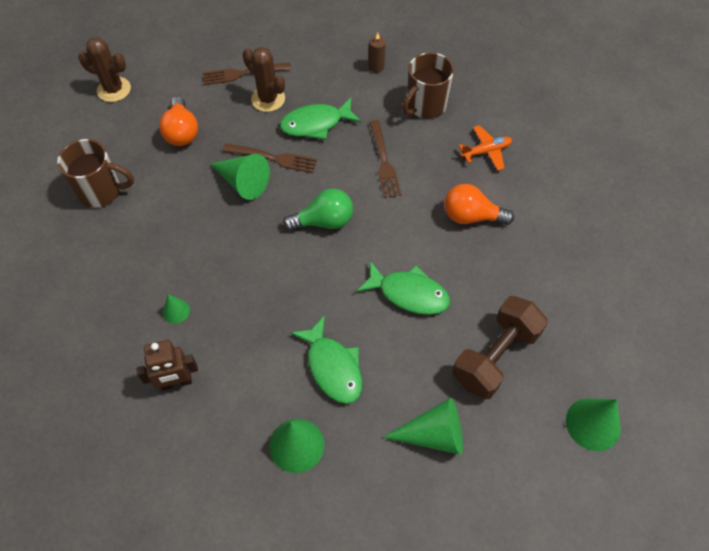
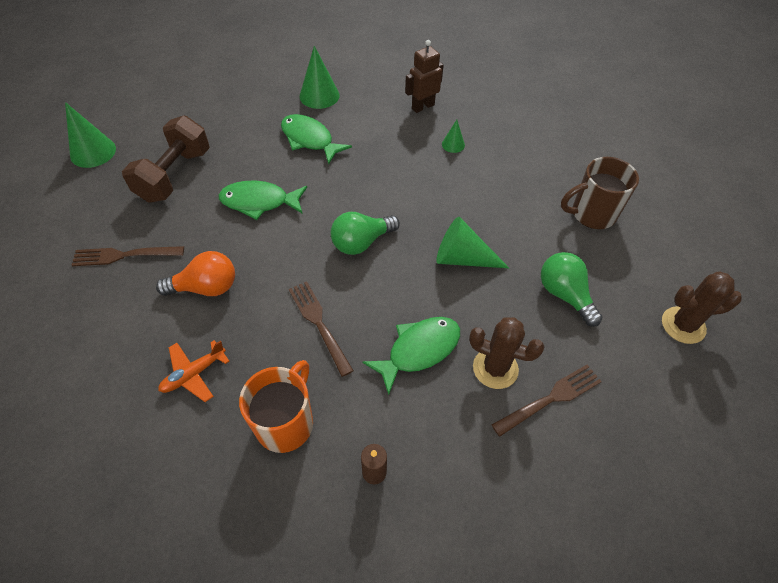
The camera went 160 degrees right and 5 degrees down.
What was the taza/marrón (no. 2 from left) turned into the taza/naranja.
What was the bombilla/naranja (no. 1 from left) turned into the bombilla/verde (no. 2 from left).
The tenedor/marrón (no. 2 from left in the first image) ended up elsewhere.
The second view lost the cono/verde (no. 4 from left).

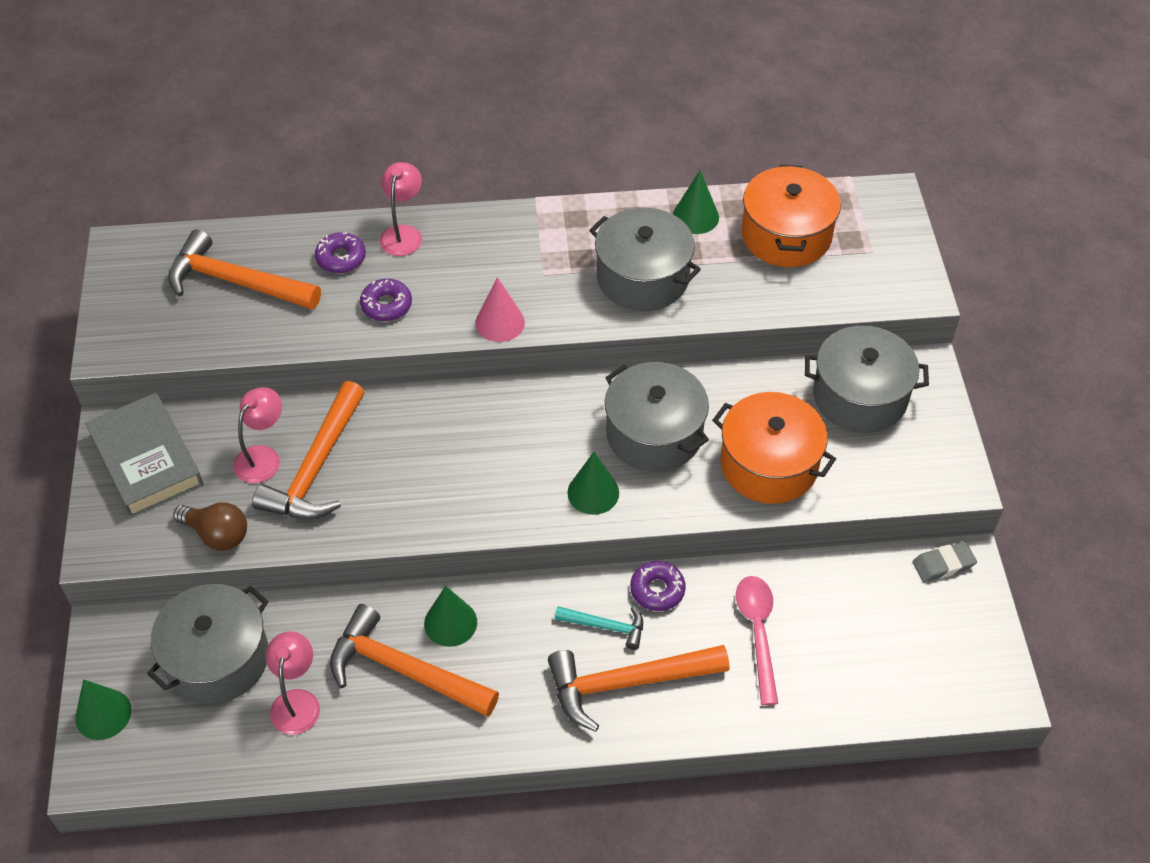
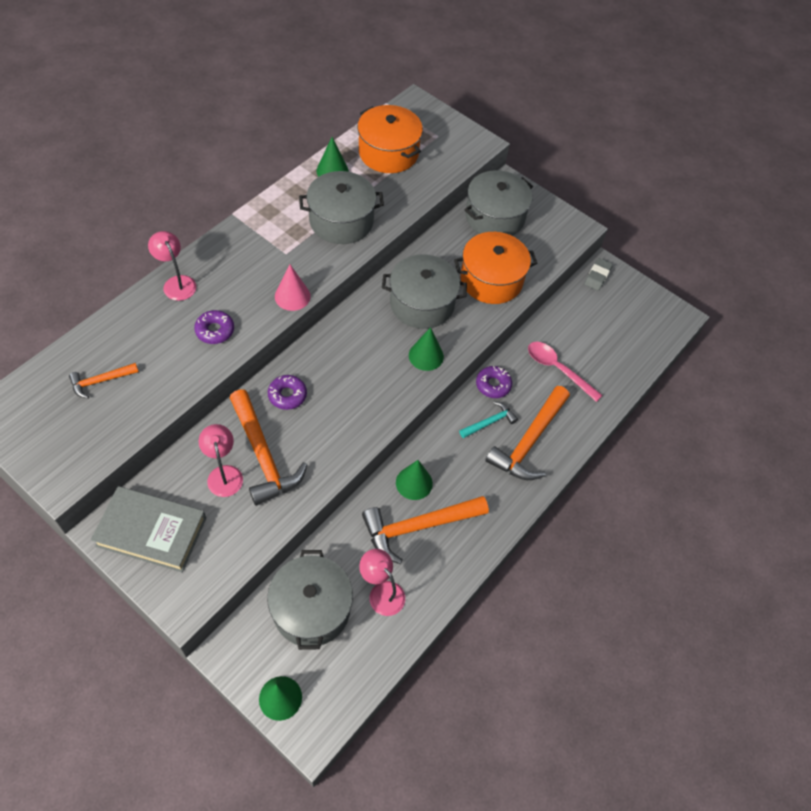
The camera went 50 degrees left and 5 degrees up.
The size of the martillo/naranja (no. 1 from left) changed by a factor of 0.52.
The rosquilla/morado (no. 1 from left in the first image) ended up elsewhere.
The second view lost the bombilla/marrón.

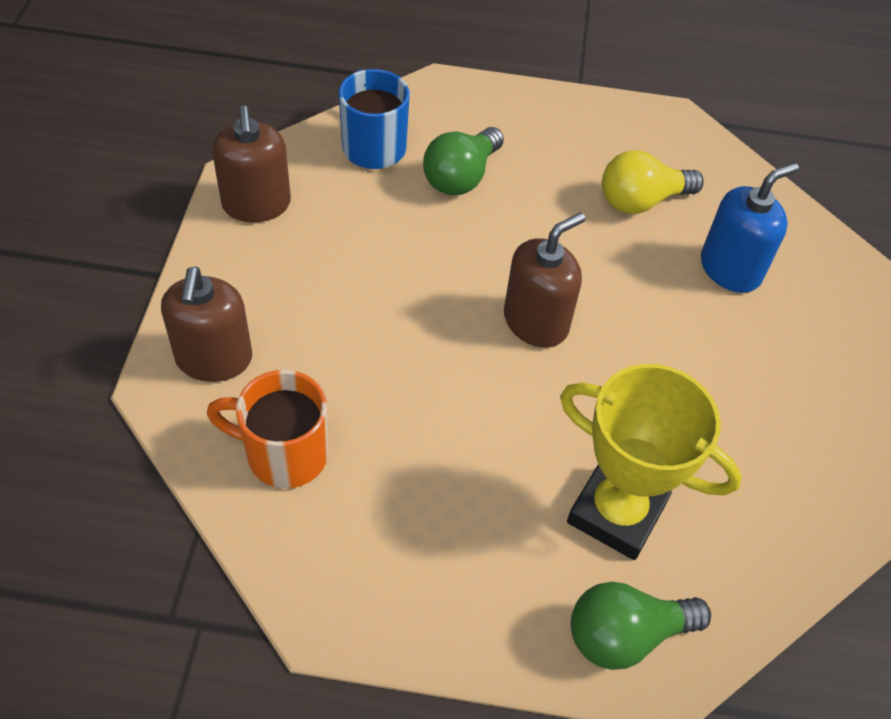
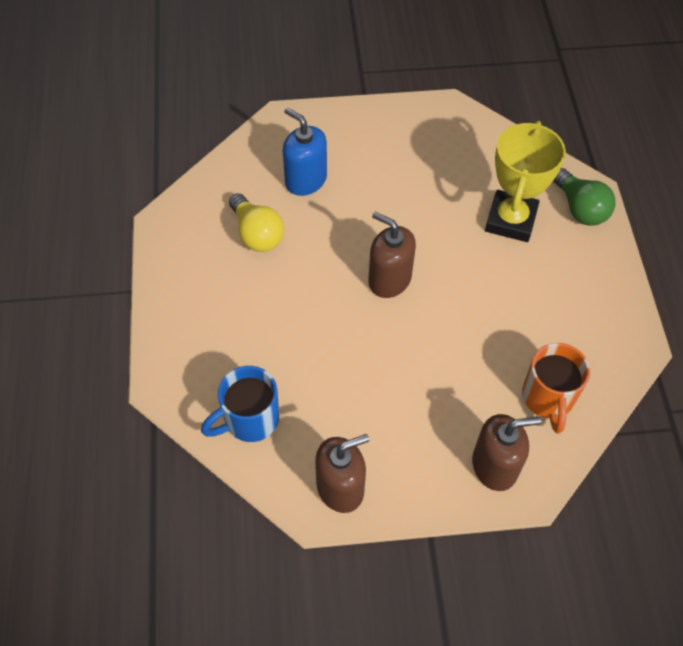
The camera went 100 degrees left and 5 degrees up.
The second view lost the bombilla/verde (no. 1 from left).

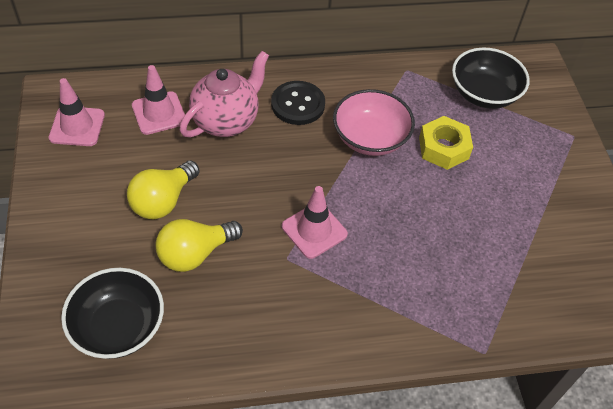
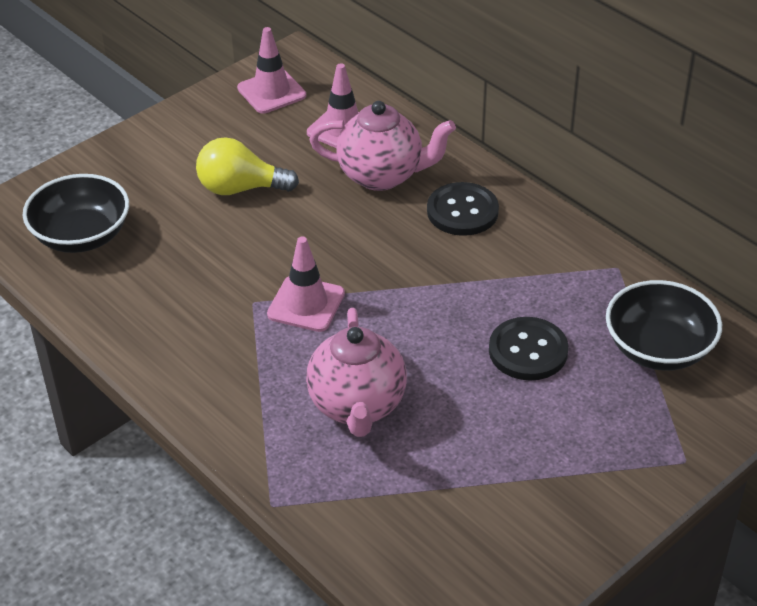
The camera went 60 degrees right and 10 degrees down.
The second view lost the cuenco/rosa.
Where the tuerca/amarillo stood, the botón/negro (no. 2 from left) came to stand.
The second view lost the bombilla/amarillo (no. 2 from left).
The second view gained the tetera/rosa (no. 1 from left).

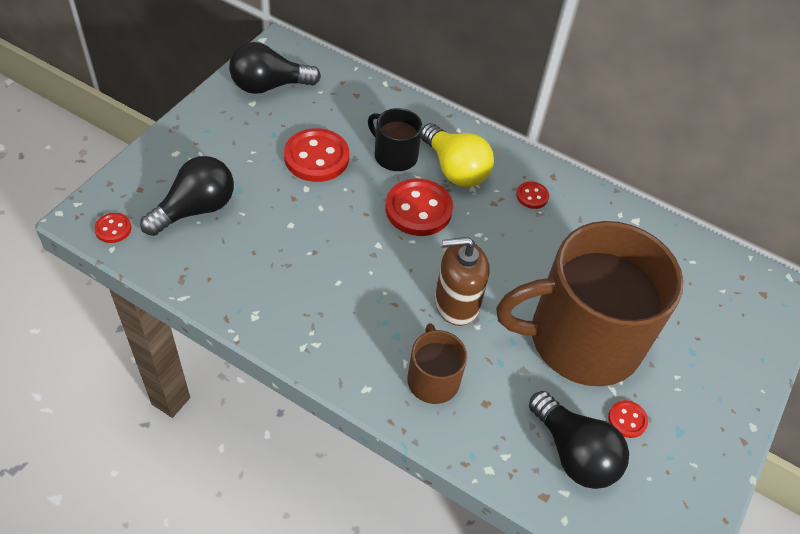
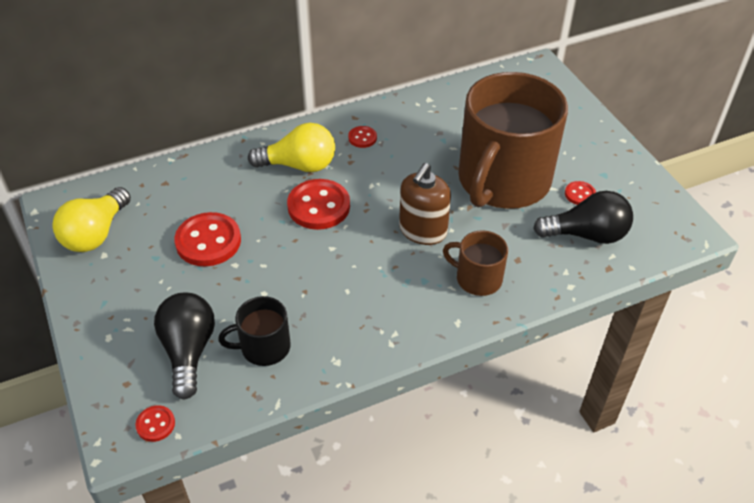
The camera went 50 degrees left and 5 degrees down.
What was the bombilla/negro (no. 2 from left) turned into the bombilla/amarillo (no. 1 from left).
The taza/negro ended up elsewhere.

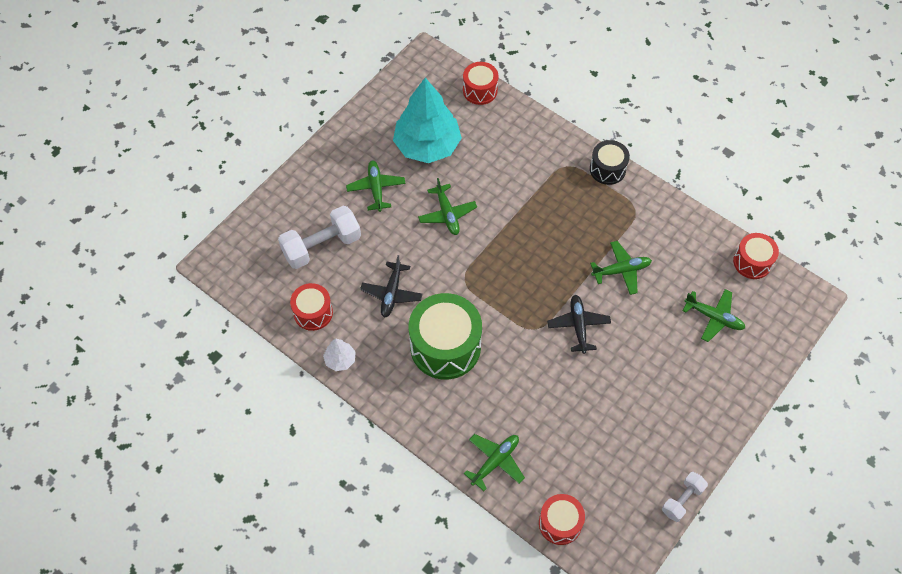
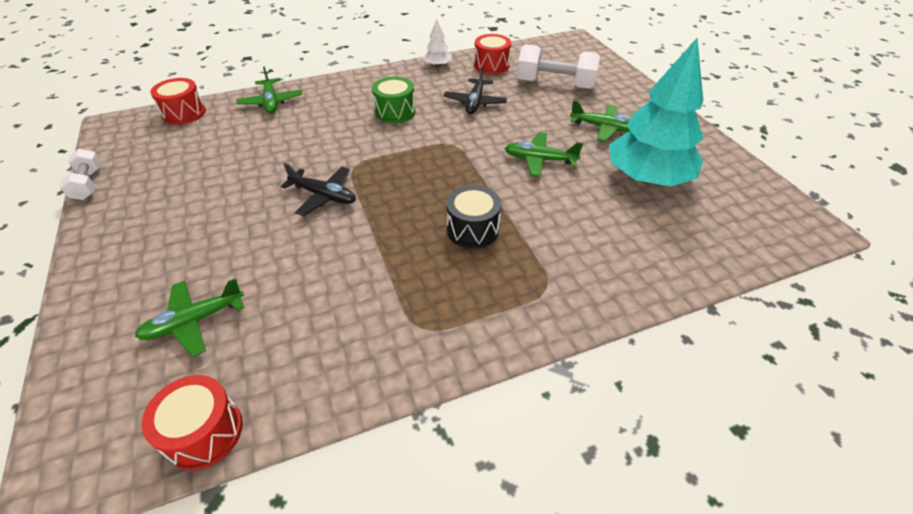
The camera went 120 degrees right and 15 degrees down.
The second view lost the tambor/rojo (no. 2 from left).
The tambor/negro ended up elsewhere.
The mancuerna/blanco (no. 1 from left in the first image) ended up facing another way, 75 degrees counterclockwise from before.
The second view lost the avión/verde (no. 4 from left).
The avión/negro (no. 1 from left in the first image) ended up facing another way, 120 degrees counterclockwise from before.
The size of the tambor/verde changed by a factor of 0.56.

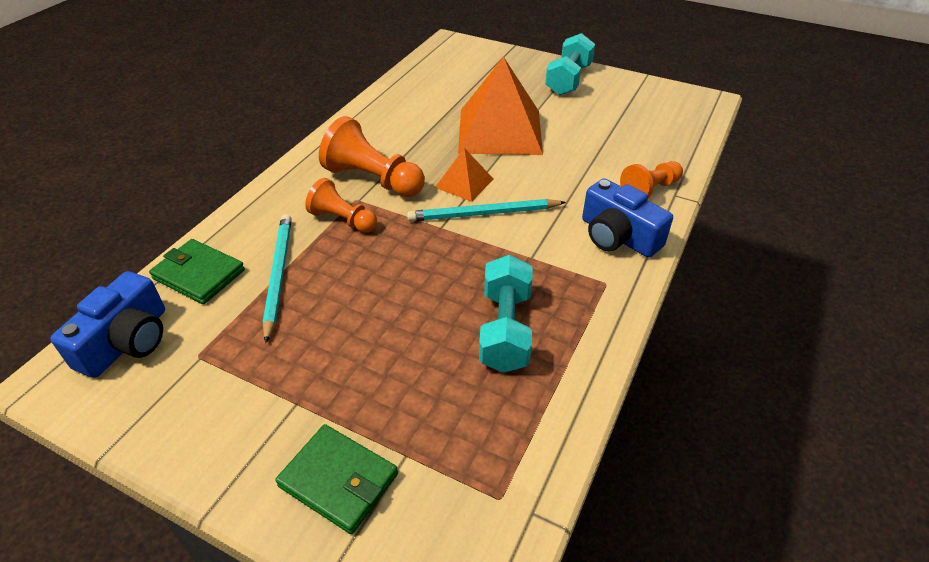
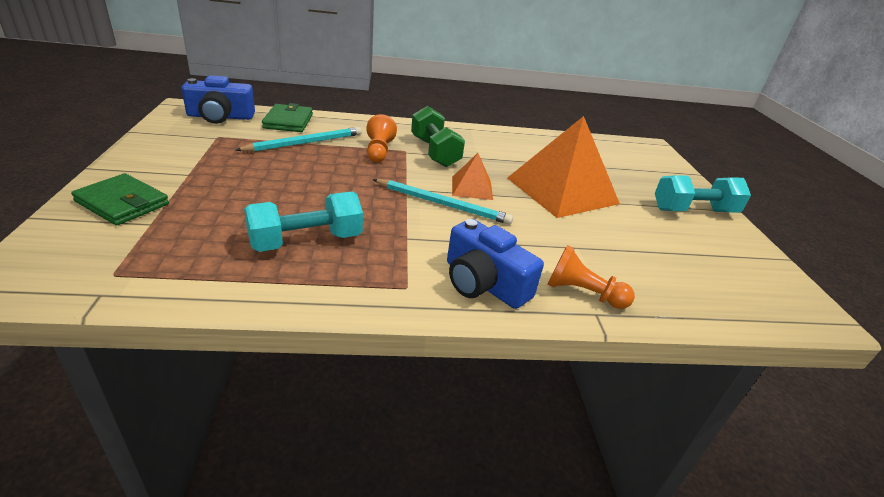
The camera went 55 degrees right and 10 degrees down.
Where the peón/naranja (no. 2 from left) stood, the mancuerna/verde came to stand.
The cámara/azul (no. 2 from left) ended up facing another way, 60 degrees counterclockwise from before.
The lápiz/turquesa (no. 2 from left) ended up facing another way, 150 degrees clockwise from before.
The cartera/verde (no. 2 from left in the first image) ended up facing another way, 60 degrees counterclockwise from before.

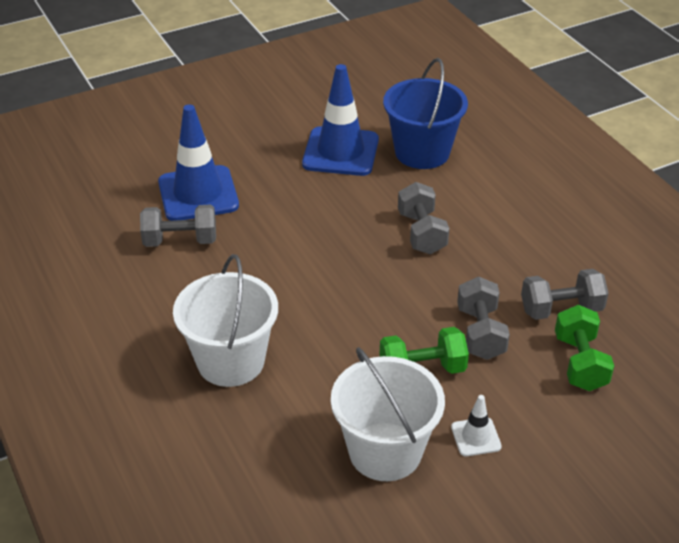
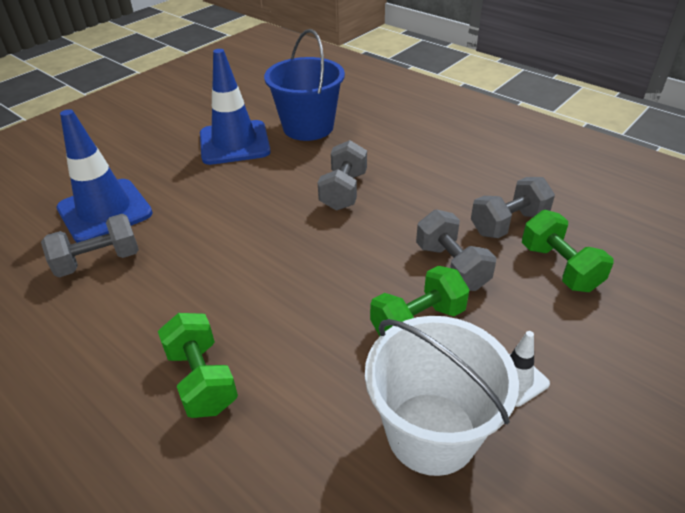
The camera went 20 degrees left and 0 degrees up.
The mancuerna/gris (no. 2 from left) ended up facing another way, 45 degrees clockwise from before.
Where the balde/blanco (no. 1 from left) stood, the mancuerna/verde (no. 1 from left) came to stand.

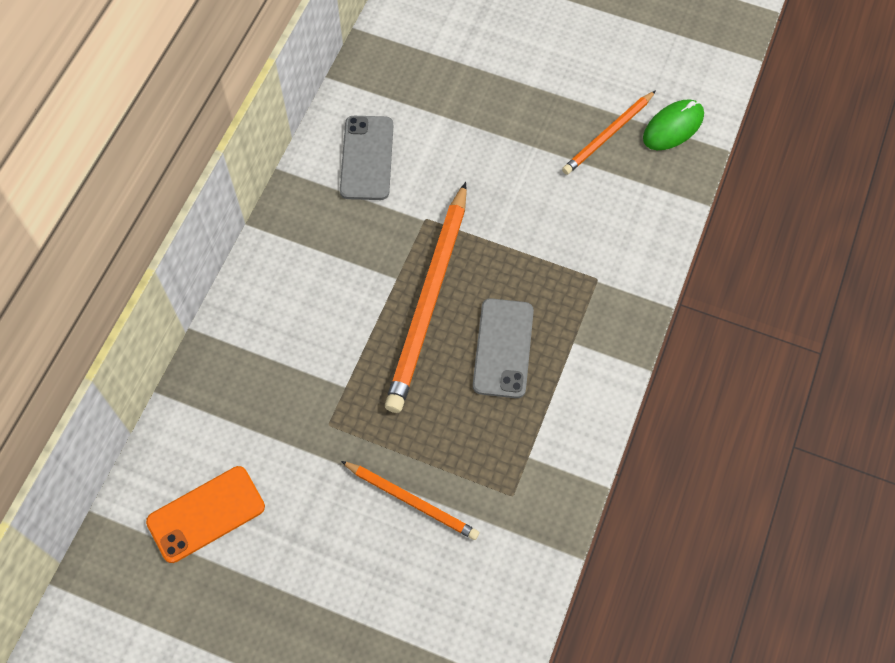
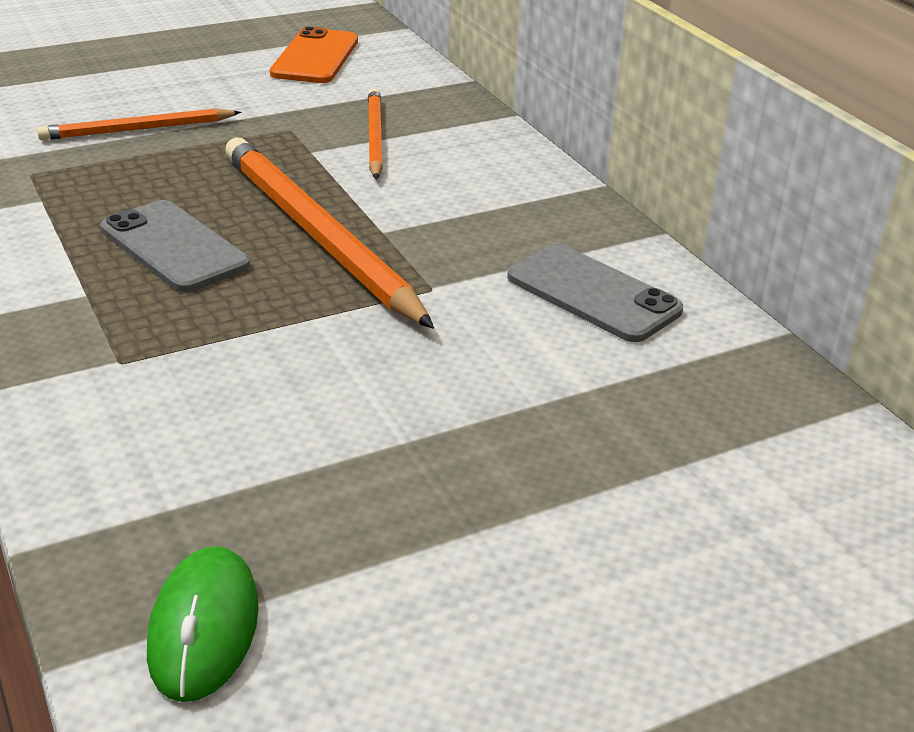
The camera went 130 degrees right and 30 degrees down.
The lápiz/naranja (no. 3 from left) ended up elsewhere.

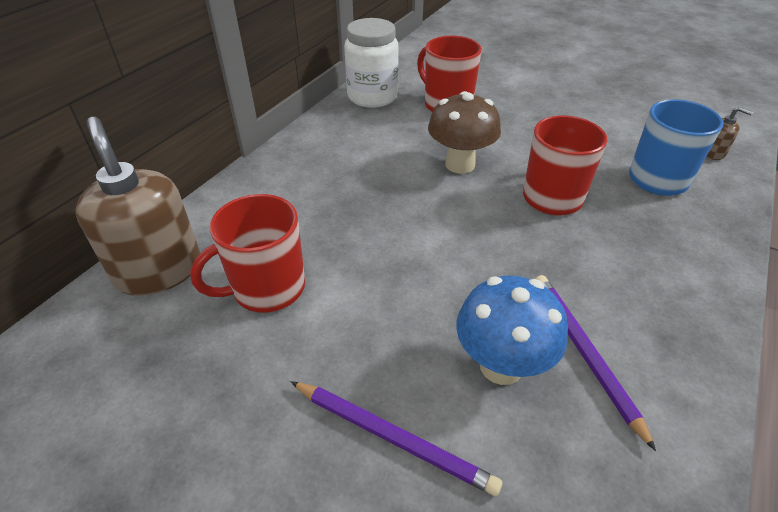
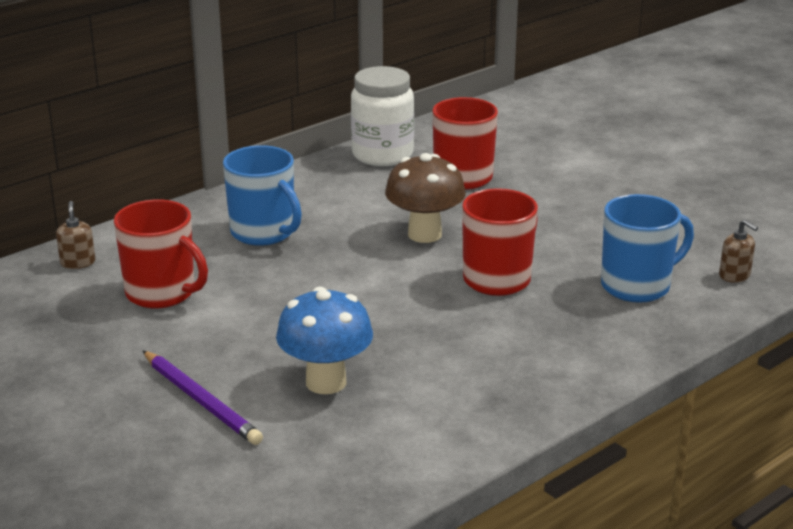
The camera went 20 degrees right and 15 degrees down.
The size of the dispensador de jabón/marrón (no. 1 from left) changed by a factor of 0.42.
The taza/rojo (no. 1 from left) ended up facing another way, 135 degrees counterclockwise from before.
The second view lost the lápiz/morado (no. 2 from left).
The second view gained the taza/azul (no. 1 from left).

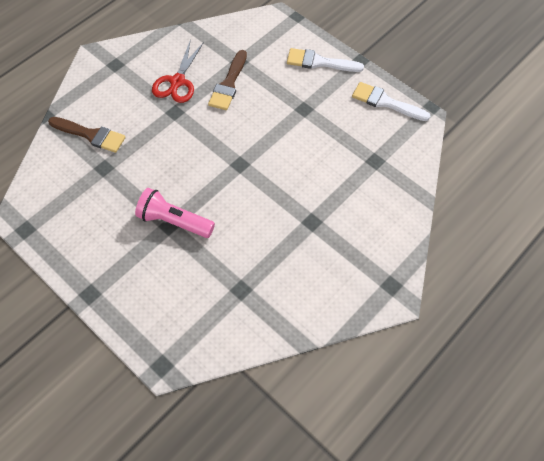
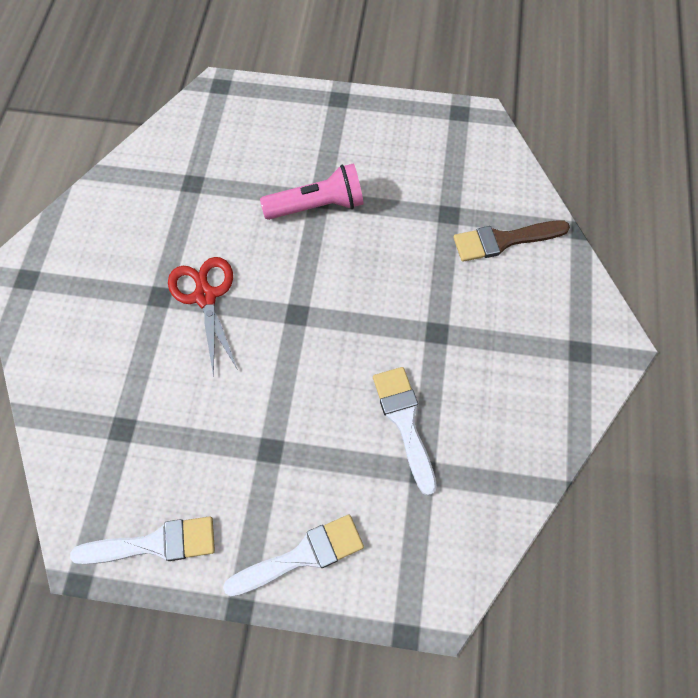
The camera went 145 degrees right and 5 degrees up.
The tijeras/rojo ended up elsewhere.
What was the pincel/marrón (no. 2 from left) turned into the pincel/blanco (no. 3 from left).

